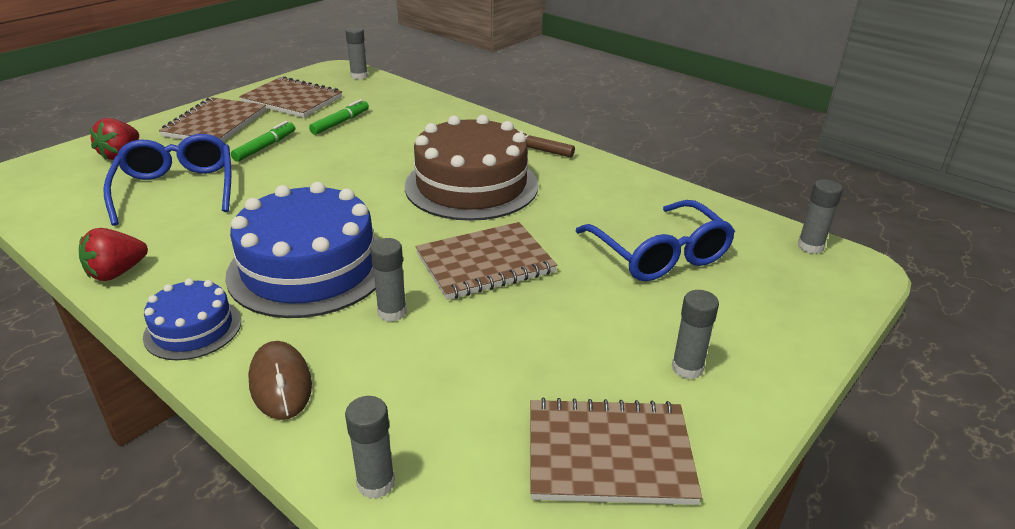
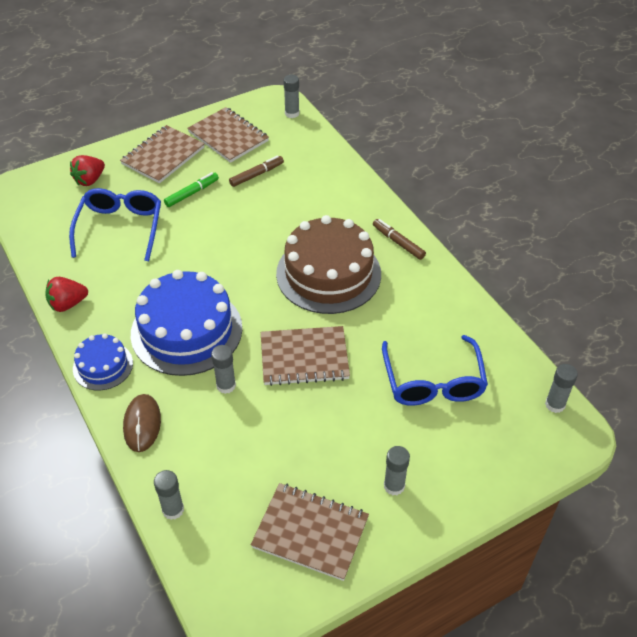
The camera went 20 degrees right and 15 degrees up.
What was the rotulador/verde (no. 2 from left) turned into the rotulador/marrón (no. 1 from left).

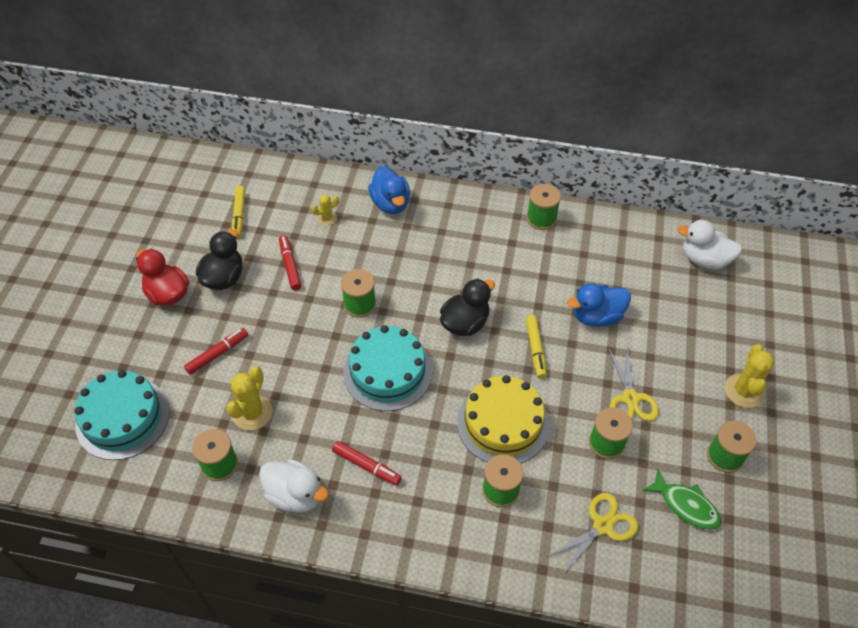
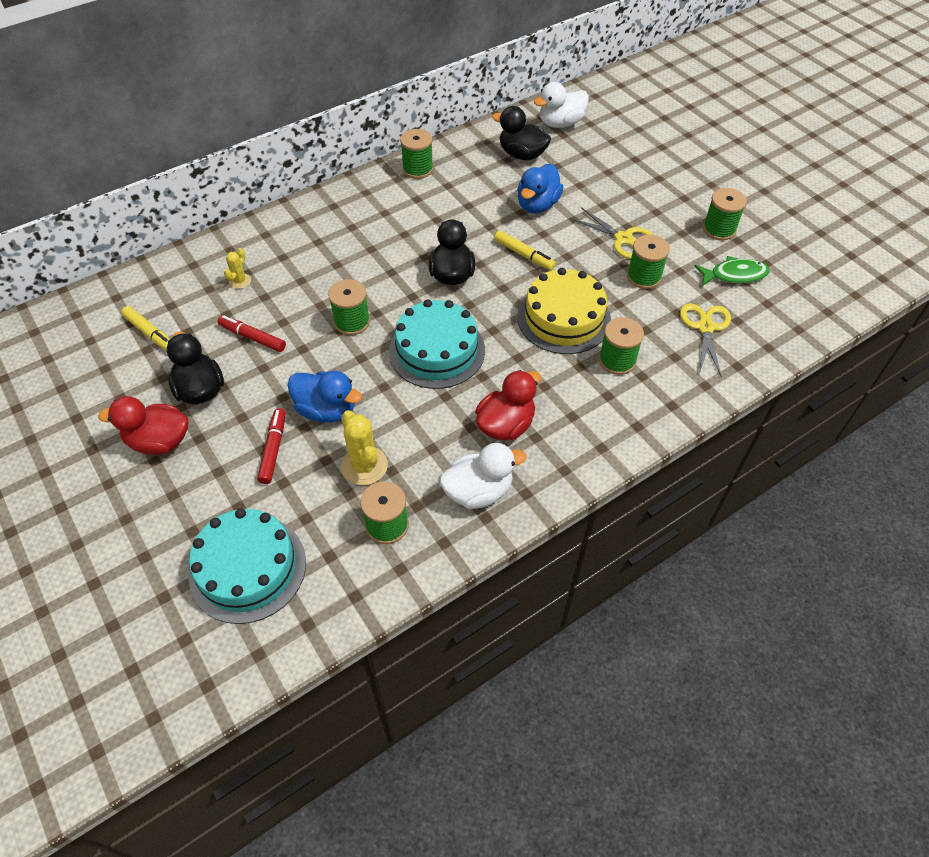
The camera went 45 degrees left and 0 degrees up.
The pato/azul (no. 1 from left) ended up elsewhere.
The second view lost the cactus/amarillo (no. 3 from left).
Where the rotulador/rojo (no. 3 from left) stood, the pato/rojo (no. 2 from left) came to stand.
The second view gained the pato/negro (no. 3 from left).

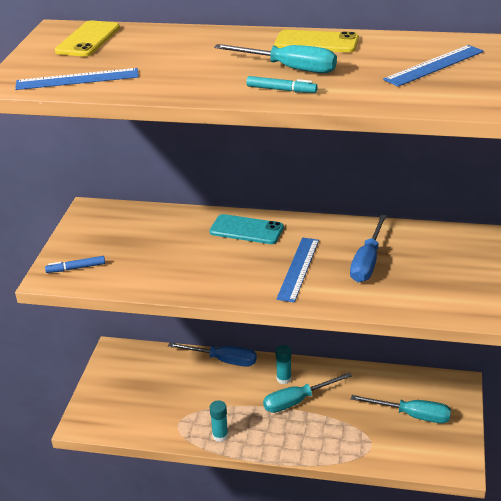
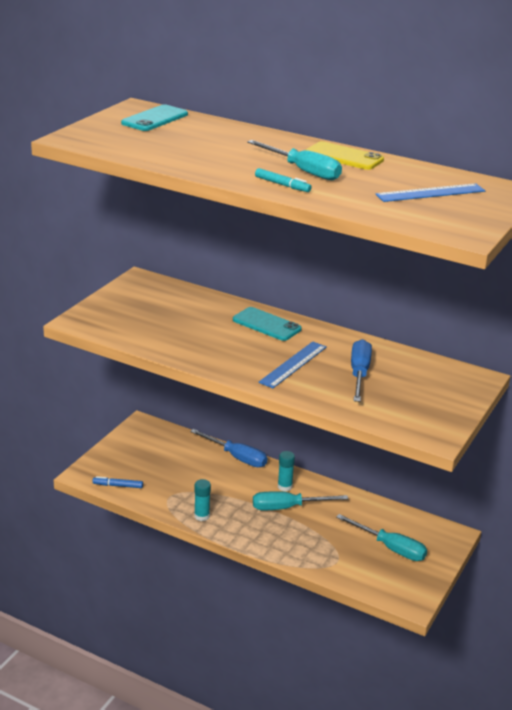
The camera went 15 degrees right and 5 degrees down.
What was the móvil/amarillo (no. 1 from left) turned into the móvil/turquesa (no. 1 from left).
The second view lost the regla/azul (no. 1 from left).
The destornillador/azul (no. 2 from left) ended up facing another way, 150 degrees clockwise from before.
The rotulador/azul ended up elsewhere.

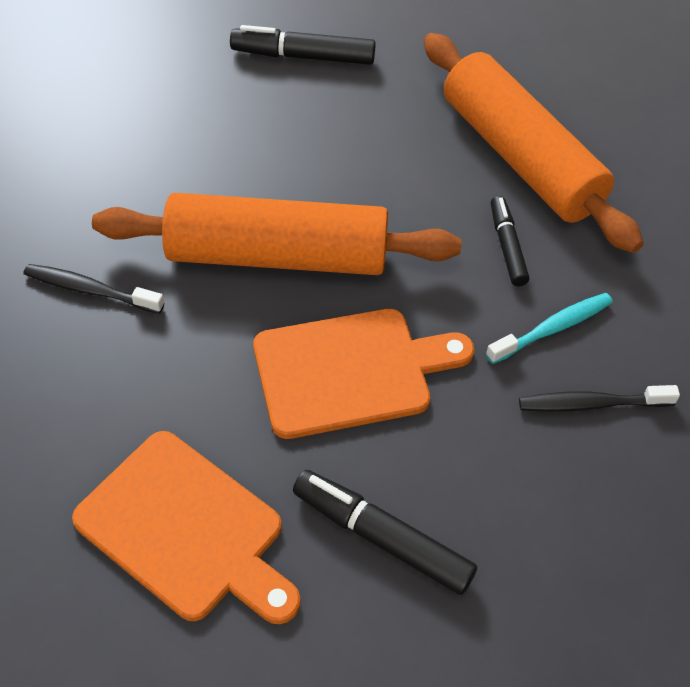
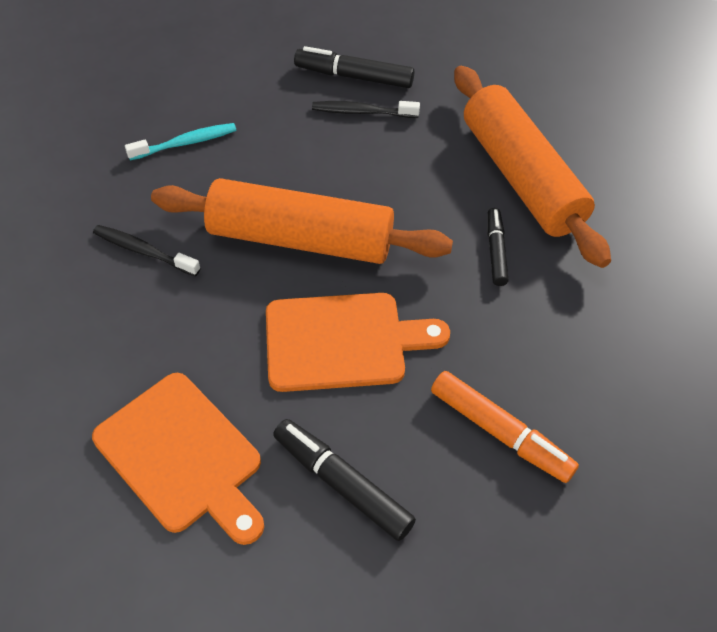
The camera went 10 degrees right and 0 degrees up.
The cepillo de dientes/turquesa ended up elsewhere.
The cepillo de dientes/negro (no. 2 from left) ended up elsewhere.
The second view gained the rotulador/naranja.

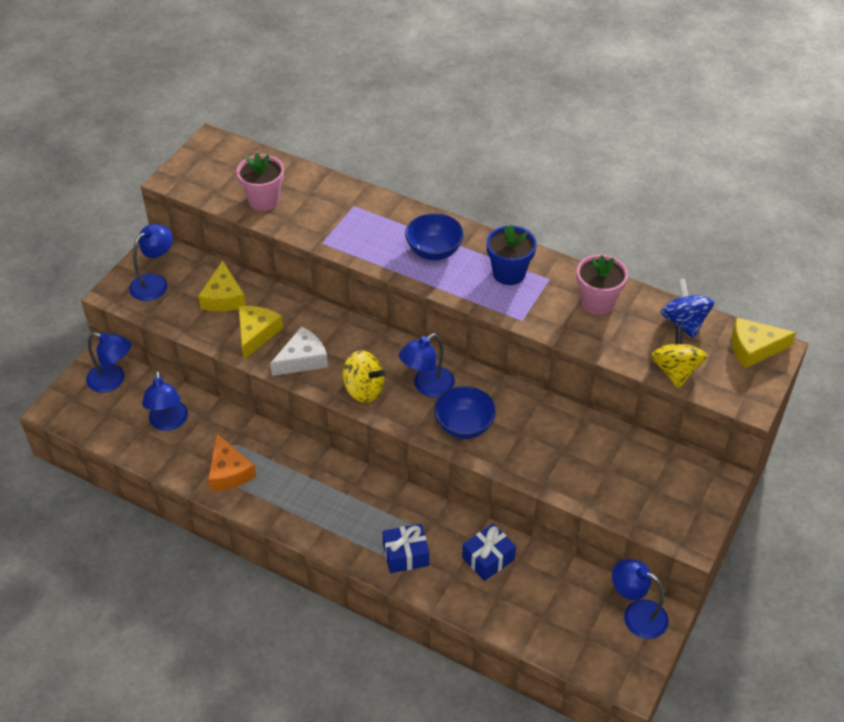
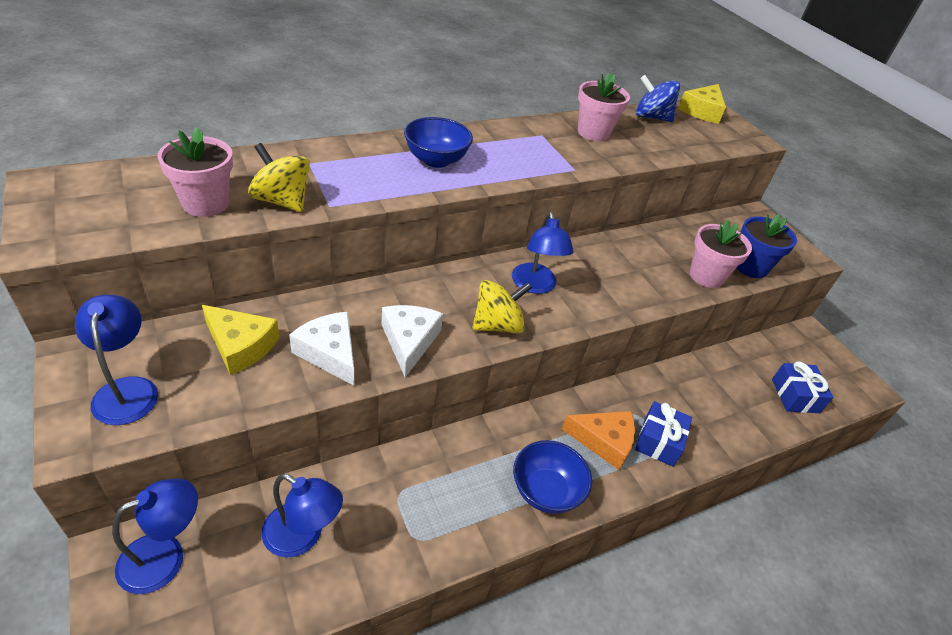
The camera went 60 degrees left and 5 degrees down.
The maceta/azul ended up elsewhere.
What was the queso/amarillo (no. 2 from left) turned into the queso/blanco (no. 1 from left).
The peonza/amarillo (no. 2 from left in the first image) ended up elsewhere.
The cuenco/azul (no. 2 from left) ended up elsewhere.
The queso/naranja ended up elsewhere.
The regalo/azul (no. 2 from left) ended up elsewhere.
The second view lost the lámpara/azul (no. 5 from left).
The second view gained the maceta/rosa (no. 3 from left).

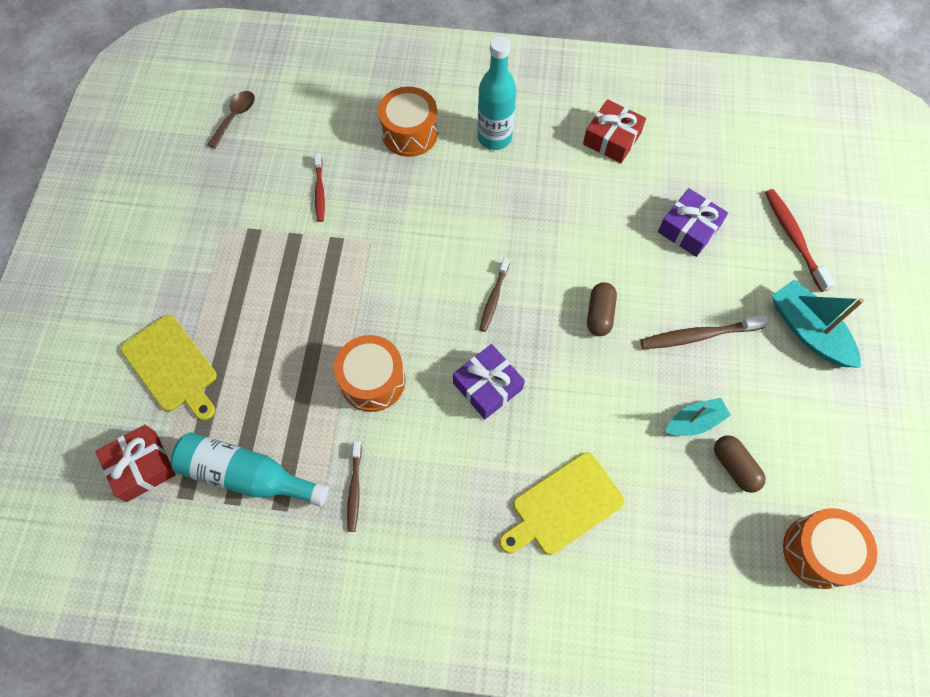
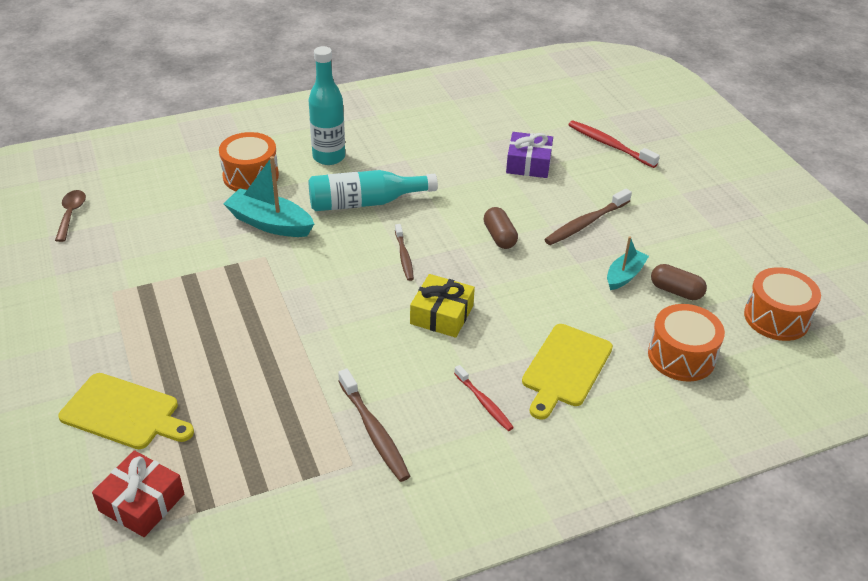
The camera went 30 degrees left and 25 degrees down.
The second view lost the regalo/rojo (no. 2 from left).
The cepillo de dientes/rojo (no. 1 from left) ended up elsewhere.
The barco/turquesa (no. 2 from left in the first image) ended up elsewhere.
The tambor/naranja (no. 1 from left in the first image) ended up elsewhere.
What was the regalo/morado (no. 1 from left) turned into the regalo/amarillo.
The botella/turquesa (no. 1 from left in the first image) ended up elsewhere.
The size of the cepillo de dientes/marrón (no. 1 from left) changed by a factor of 1.54.

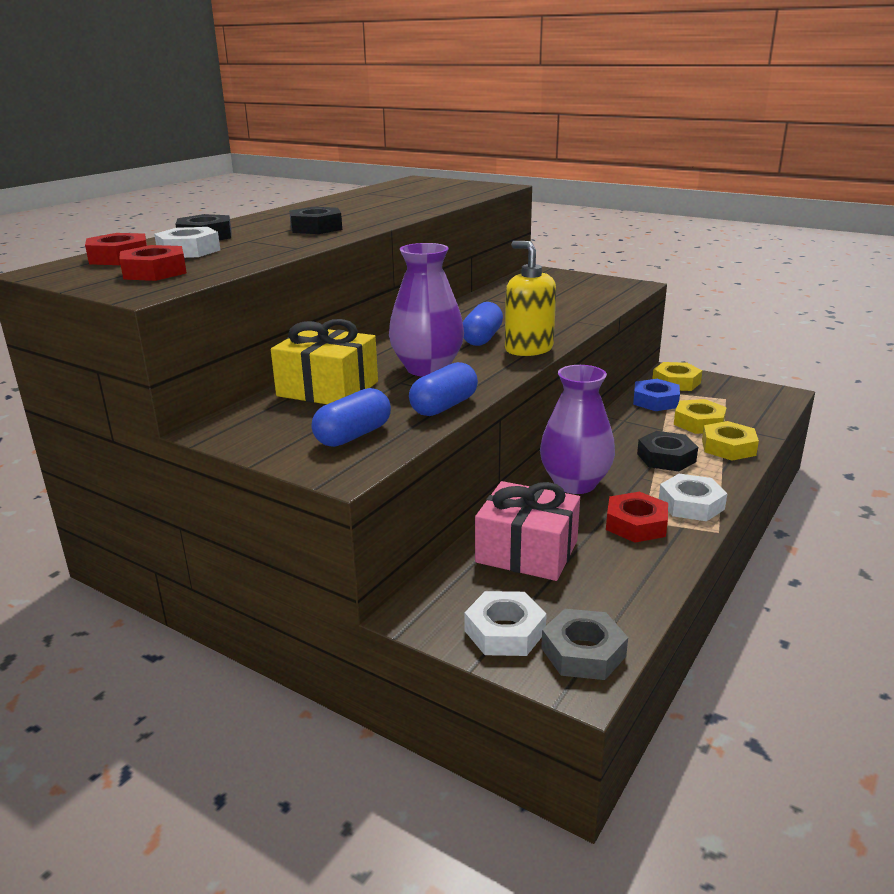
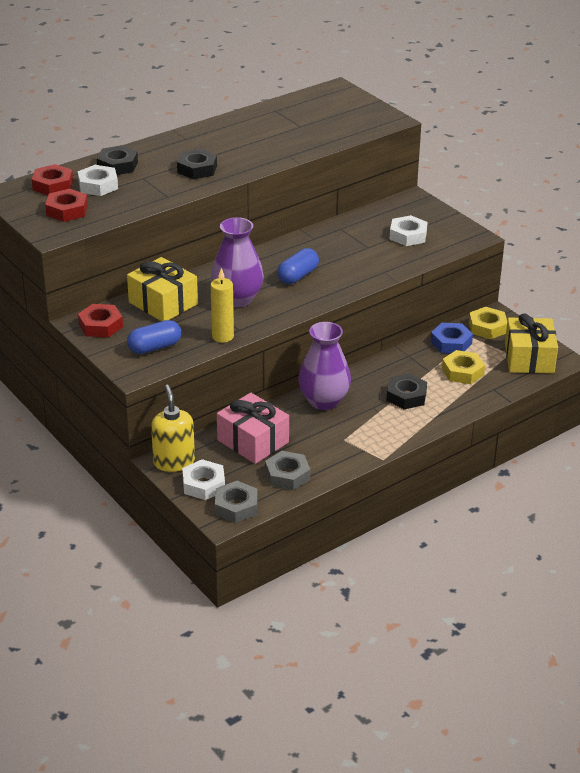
The camera went 20 degrees right and 10 degrees up.
The dispensador de jabón/amarillo ended up elsewhere.
Where the cápsula/azul (no. 2 from left) stood, the vela/amarillo came to stand.
The second view lost the tuerca/amarillo (no. 3 from left).
The tuerca/blanco (no. 3 from left) ended up elsewhere.
The tuerca/rojo (no. 3 from left) ended up elsewhere.
The second view gained the regalo/amarillo (no. 2 from left).
The second view gained the tuerca/gris (no. 2 from left).

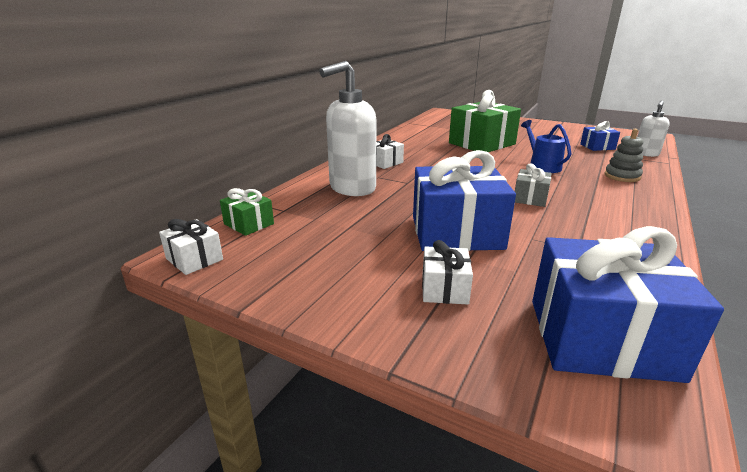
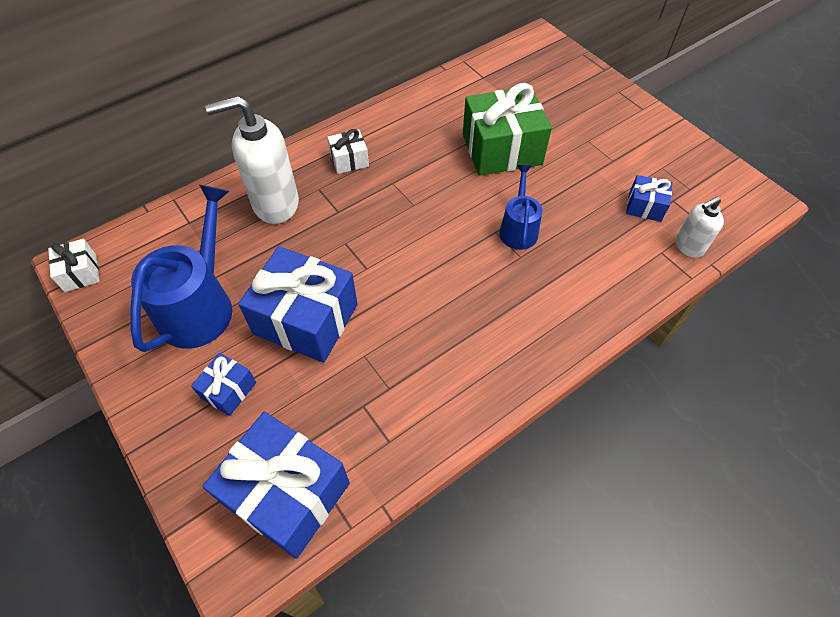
The camera went 25 degrees right and 30 degrees up.
The second view lost the juguete apilable/gris.
The second view lost the regalo/gris.
The second view lost the regalo/verde (no. 1 from left).
What was the regalo/blanco (no. 3 from left) turned into the regalo/azul (no. 1 from left).
The second view gained the regadera/azul (no. 1 from left).

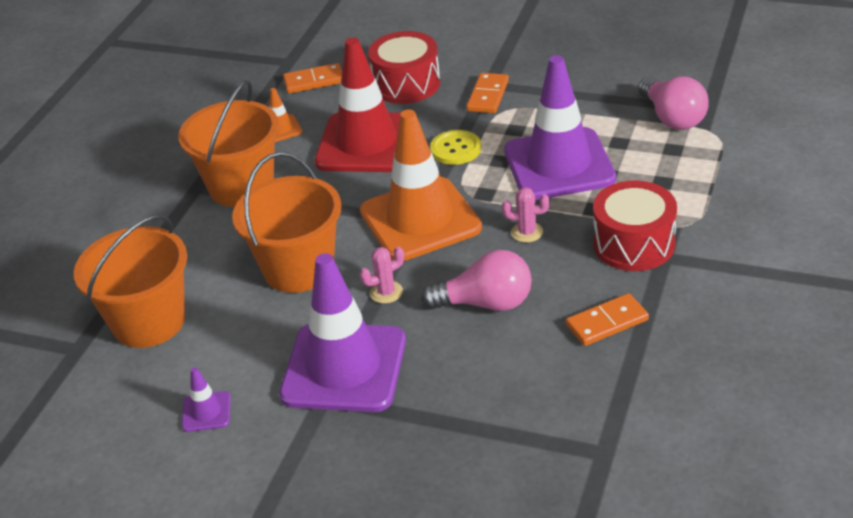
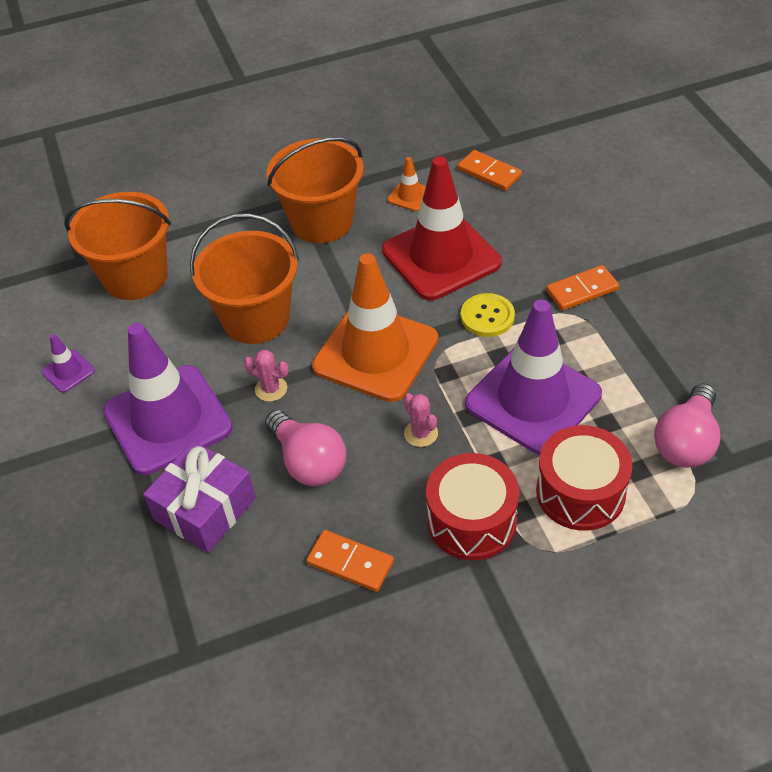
The camera went 50 degrees right and 10 degrees up.
The tambor/rojo (no. 1 from left in the first image) ended up elsewhere.
The second view gained the regalo/morado.

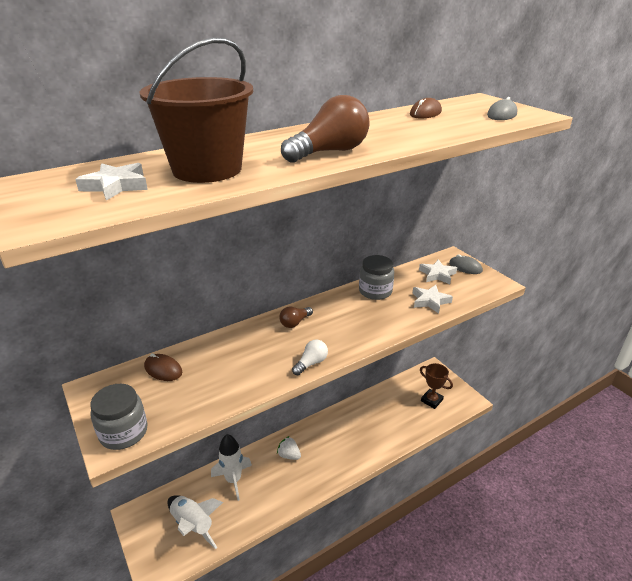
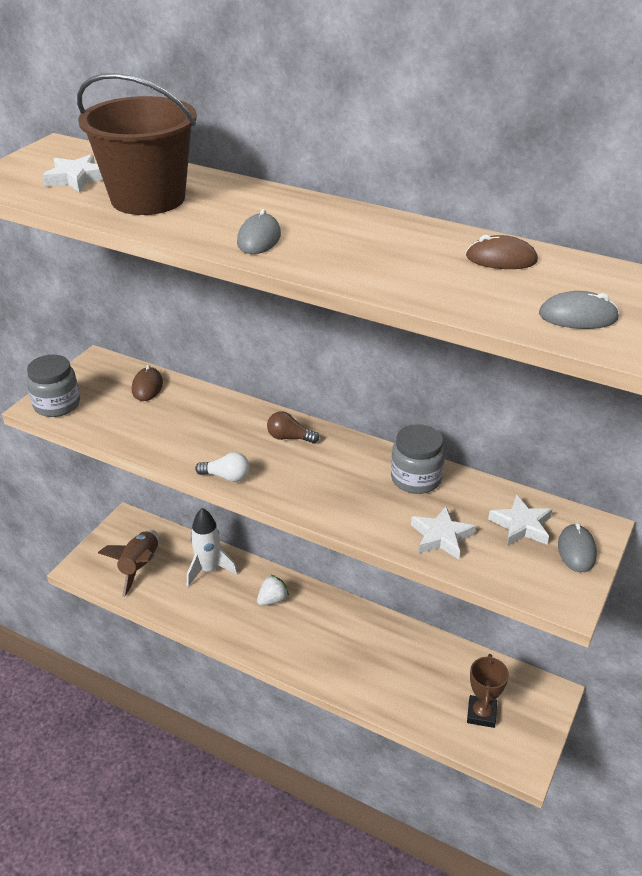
The camera went 60 degrees right and 5 degrees up.
Where the bombilla/marrón (no. 2 from left) stood, the ratón/gris (no. 1 from left) came to stand.
The fresa/blanco ended up facing another way, 45 degrees clockwise from before.
What was the cohete/blanco (no. 1 from left) turned into the cohete/marrón.

